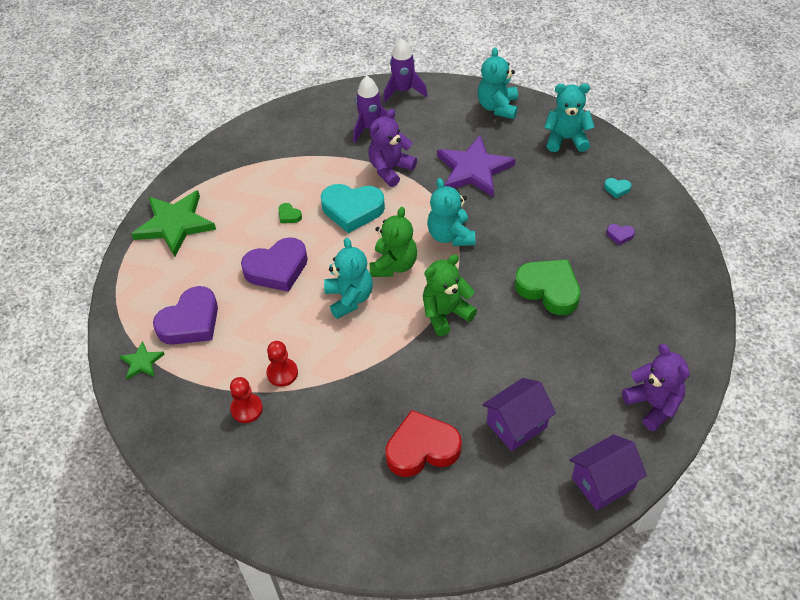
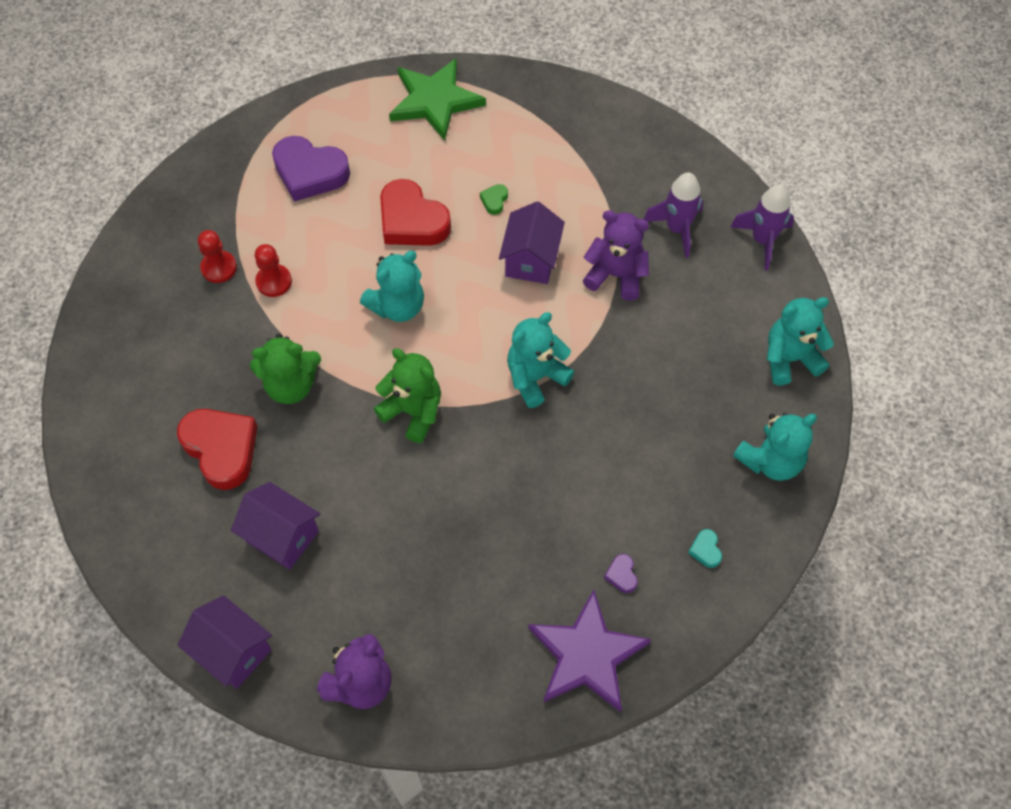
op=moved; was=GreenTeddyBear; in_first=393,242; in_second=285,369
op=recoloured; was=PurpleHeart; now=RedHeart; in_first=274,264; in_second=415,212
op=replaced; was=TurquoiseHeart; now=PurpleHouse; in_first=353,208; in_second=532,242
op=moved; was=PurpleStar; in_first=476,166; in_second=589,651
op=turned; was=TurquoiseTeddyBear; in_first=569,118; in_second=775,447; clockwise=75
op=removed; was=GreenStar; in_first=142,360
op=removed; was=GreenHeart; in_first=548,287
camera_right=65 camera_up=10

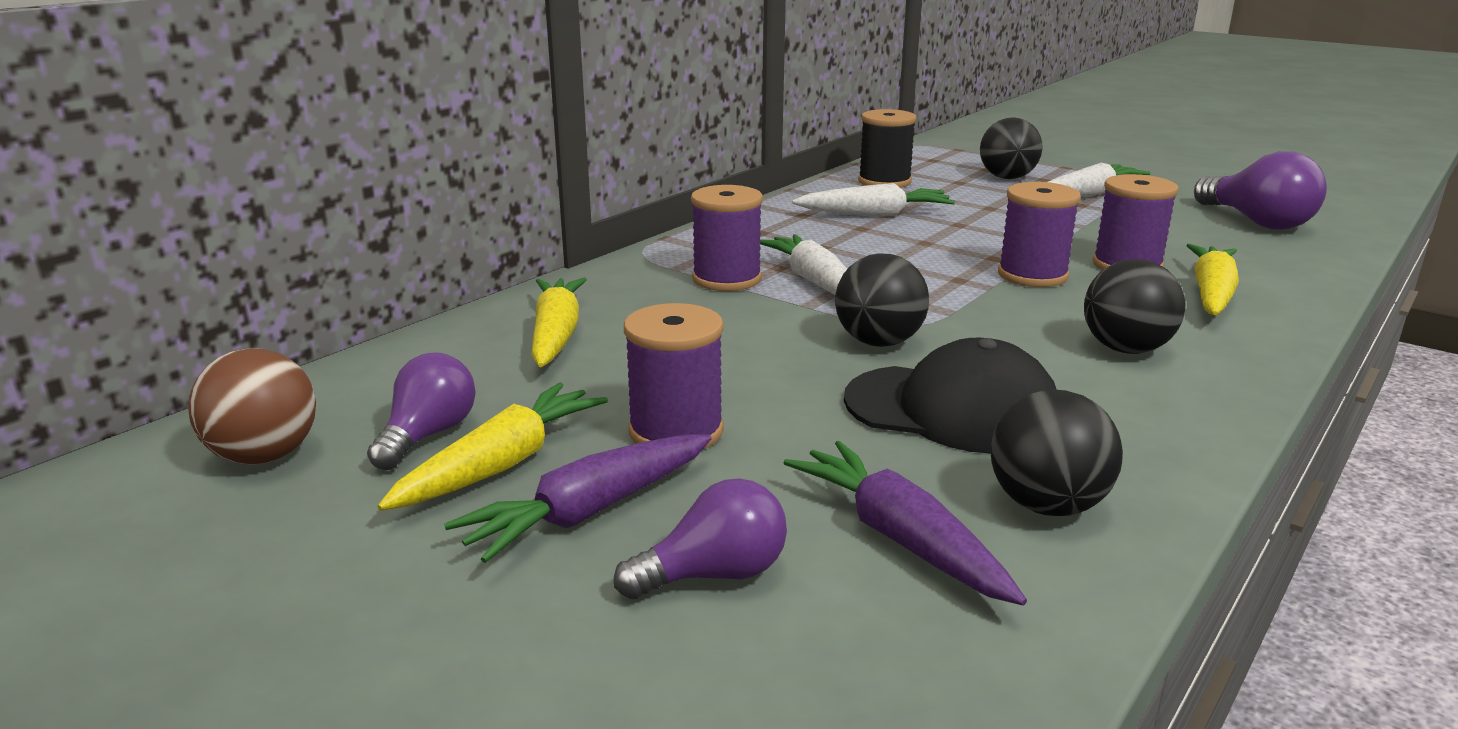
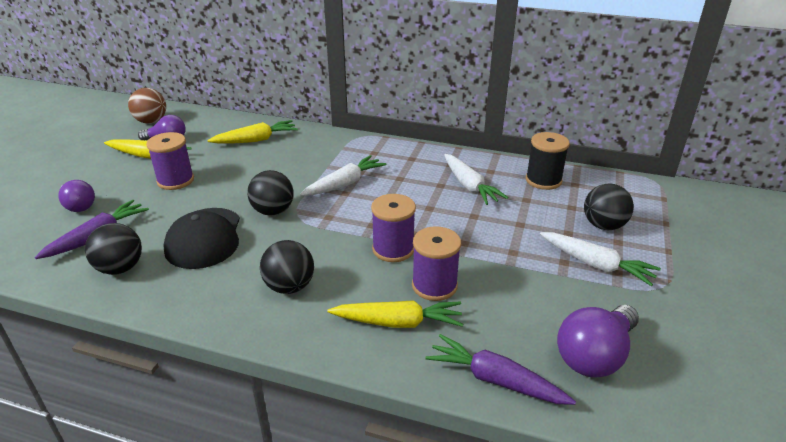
op=moved; was=PurpleCarrot; in_first=578,498; in_second=500,369
op=removed; was=PurpleSpool; in_first=727,238
camera_right=70 camera_up=10

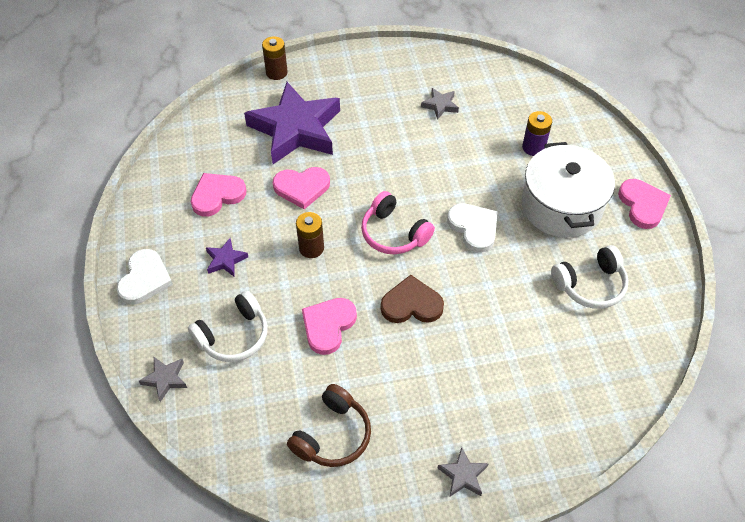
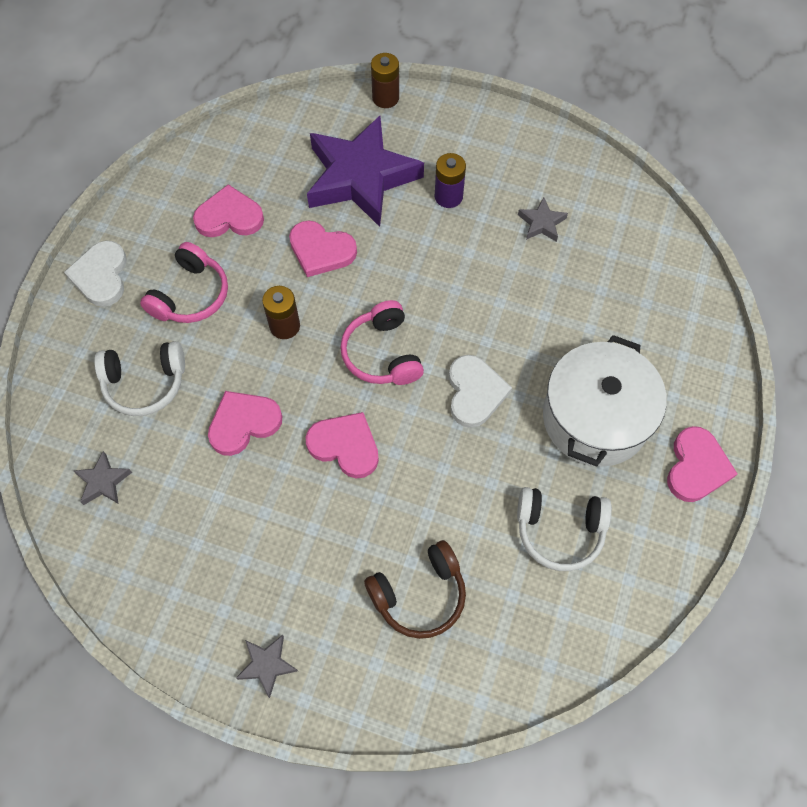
op=turned; was=WhiteHeart; in_first=145,276; in_second=95,274; clockwise=135
op=moved; was=GreyStar; in_first=163,379; in_second=103,478
op=replaced; was=PurpleStar; now=PinkHeadphones; in_first=227,257; in_second=184,282
op=recoloured; was=BrownHeart; now=PinkHeart; in_first=412,299; in_second=342,445
op=moved; was=BrownHeadphones; in_first=329,425; in_second=415,589
op=moved; was=PurpleBattery; in_first=537,133; in_second=450,180
camera_right=30 camera_up=10

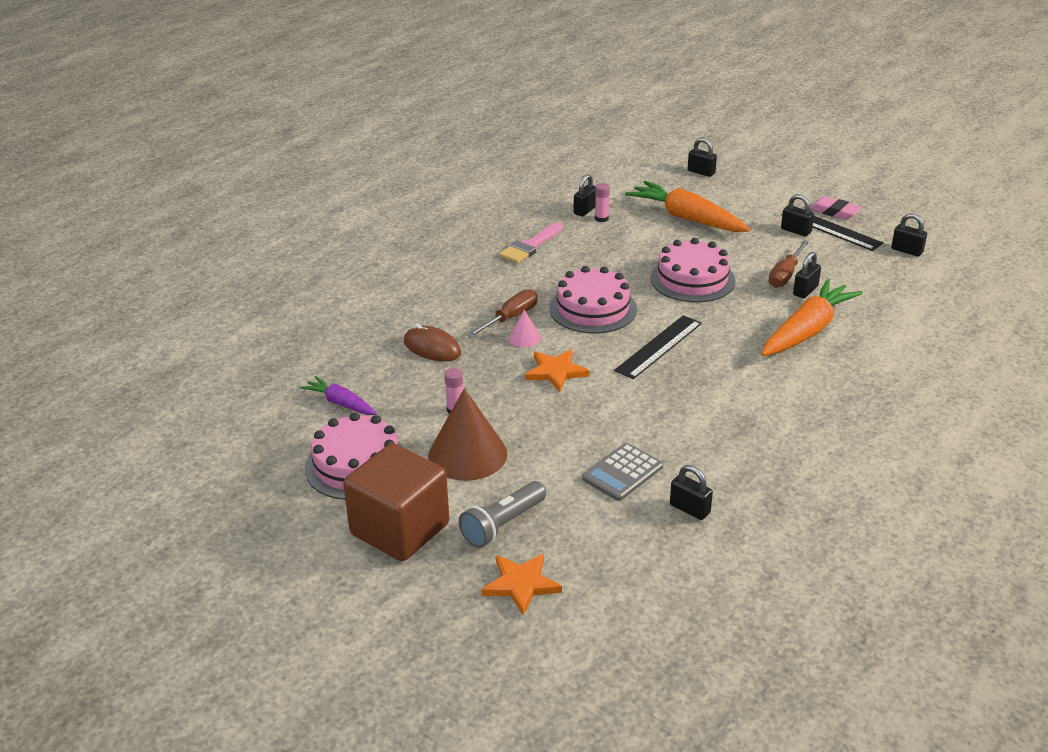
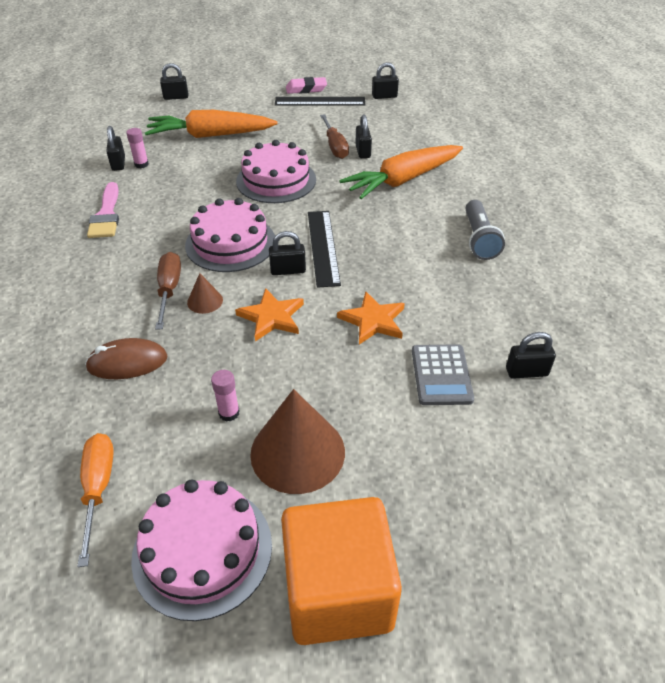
op=replaced; was=PurpleCarrot; now=OrangeScrewdriver; in_first=338,395; in_second=95,500
op=recoloured; was=PinkCone; now=BrownCone; in_first=525,328; in_second=205,293
op=moved; was=BlackPadlock; in_first=797,215; in_second=287,253
op=recoloured; was=BrownCube; now=OrangeCube; in_first=396,502; in_second=341,571
op=moved; was=OrangeStar; in_first=521,584; in_second=371,318
op=turned; was=OrangeCarrot; in_first=812,317; in_second=401,172; clockwise=-120
op=moved; was=GreyFlashlight; in_first=502,514; in_second=485,230
camera_right=-45 camera_up=10

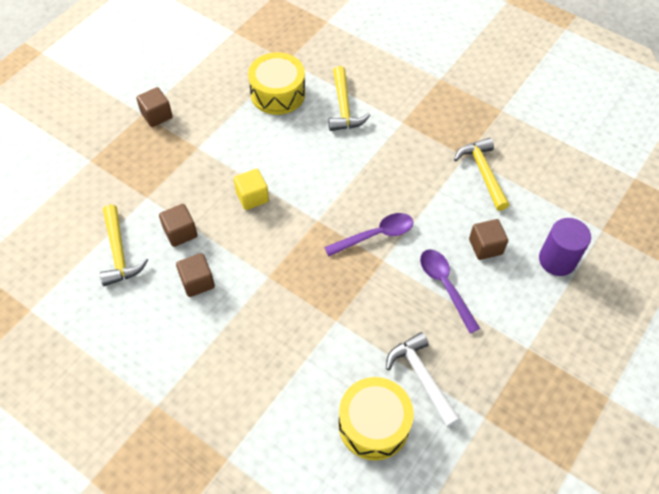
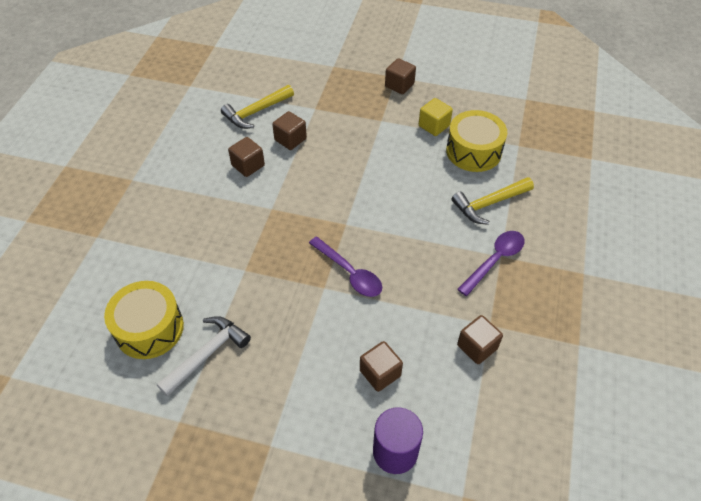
op=moved; was=YellowCube; in_first=251,189; in_second=436,117
op=moved; was=PurpleSpoon; in_first=450,291; in_second=491,263
op=replaced; was=YellowHammer; now=BrownCube; in_first=481,174; in_second=480,339
camera_right=70 camera_up=-5

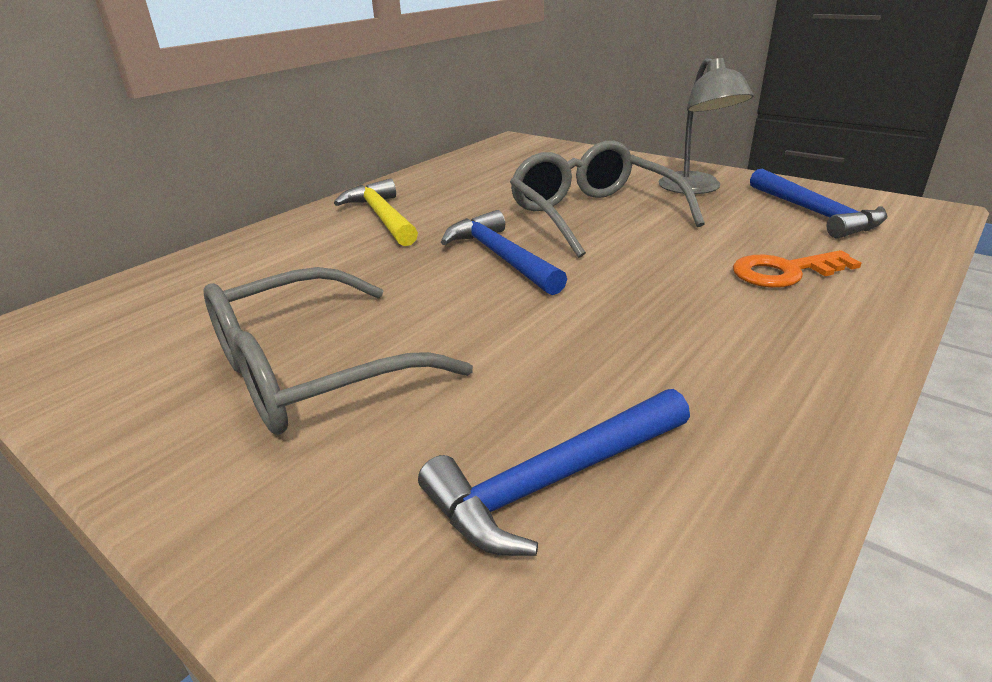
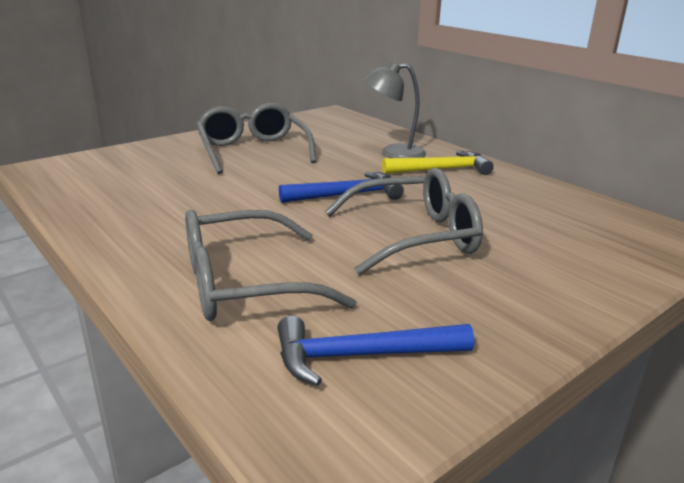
op=replaced; was=OrangeKey; now=GreyGlasses; in_first=797,269; in_second=271,265
op=moved; was=GreyLamp; in_first=706,126; in_second=394,109
op=removed; was=BlueHammer; in_first=554,472
camera_right=100 camera_up=-5

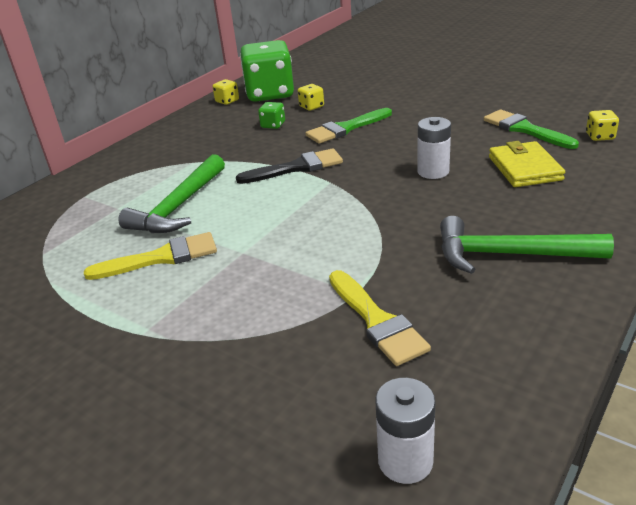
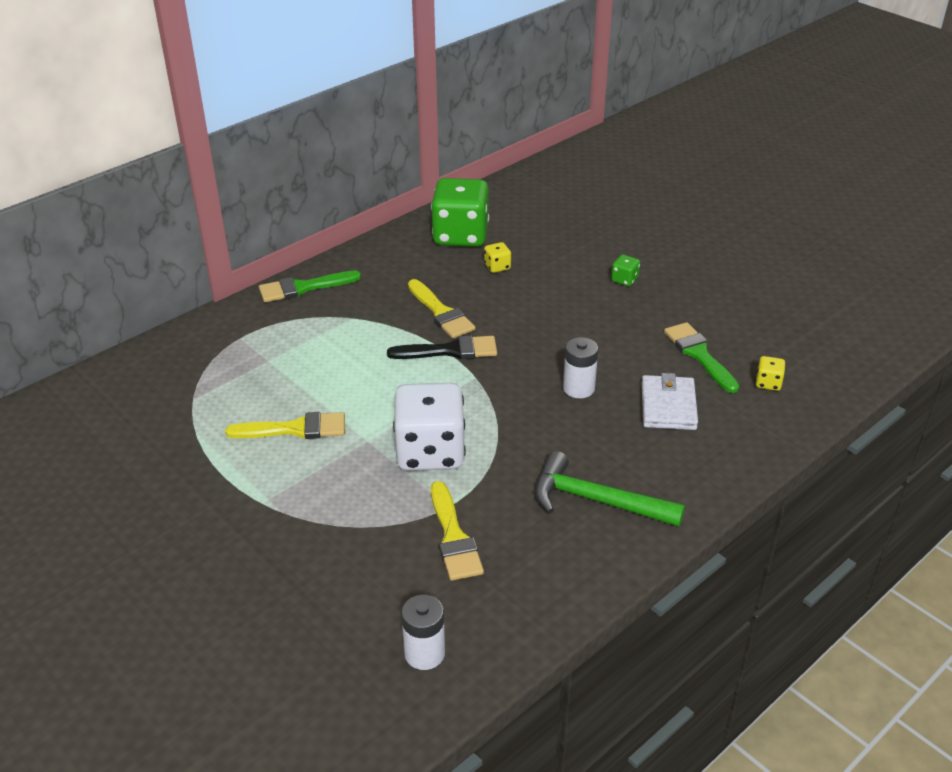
op=moved; was=GreenBrush; in_first=348,126; in_second=310,286
op=added; now=WhiteDice; in_second=429,427
op=added; now=YellowBrush; in_second=441,308
op=moved; was=GreenDice; in_first=271,115; in_second=625,270
op=recoloured; was=YellowWallet; now=WhiteWallet; in_first=527,164; in_second=670,401
op=removed; was=GreenHammer; in_first=171,193
op=removed; was=YellowDice; in_first=225,92
camera_right=10 camera_up=5

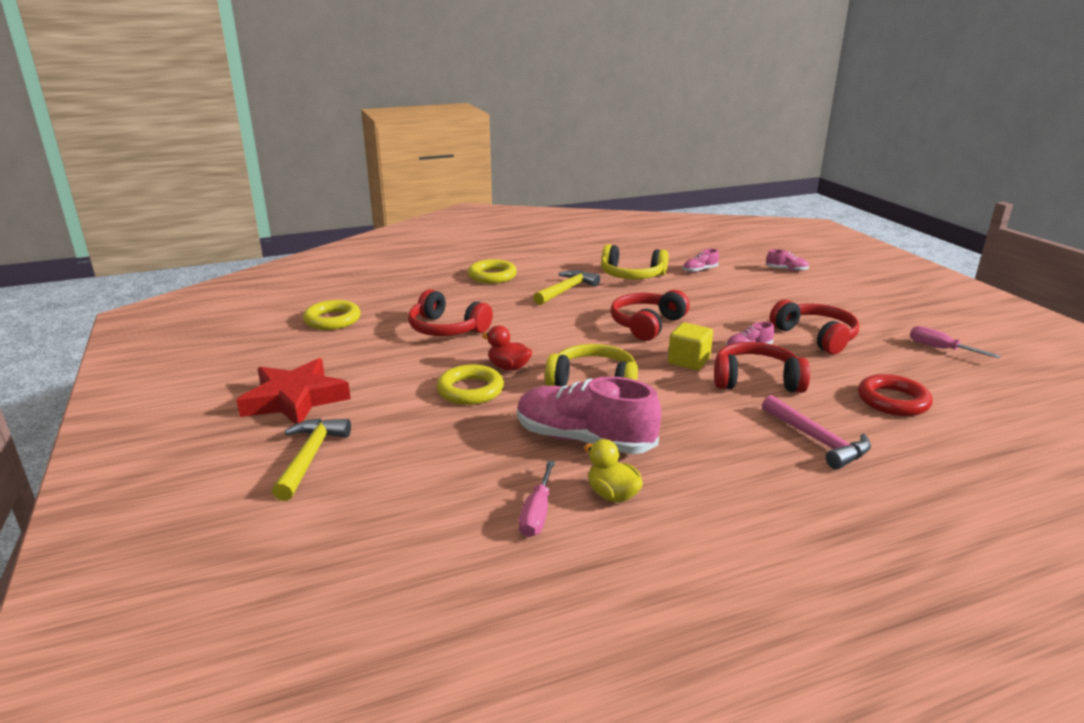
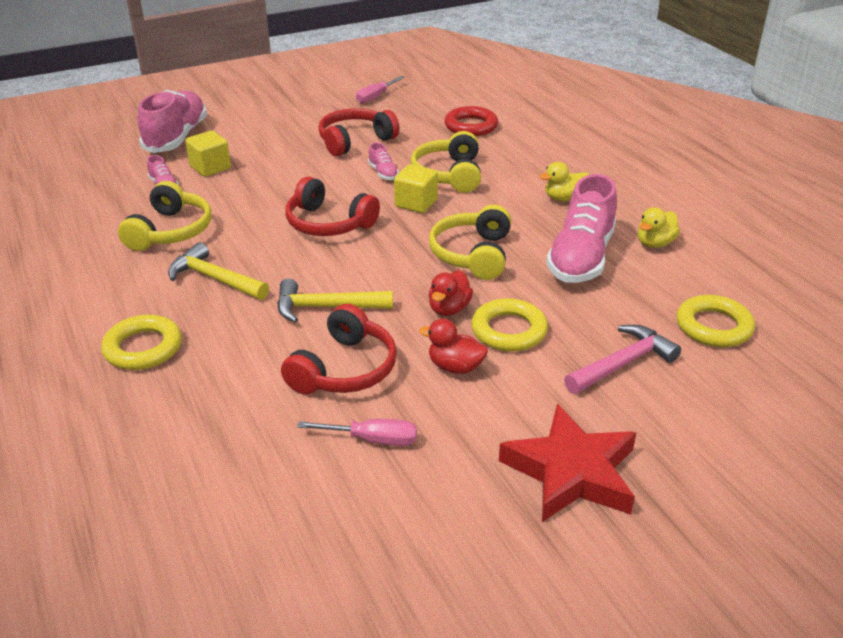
op=resized; was=PinkShoe; in_first=787,260; in_second=172,121; ratio=2.31
op=added; now=YellowCube; in_second=208,154
op=moved; was=YellowHammer; in_first=311,459; in_second=335,301
op=moved; was=PinkScrewdriver; in_first=537,498; in_second=357,432
op=recoloured; was=RedHeadphones; now=YellowHeadphones; in_first=762,367; in_second=446,162
op=added; now=RedDuck; in_second=453,346
op=added; now=YellowDuck; in_second=564,181
op=moved; was=PinkHammer; in_first=816,432; in_second=622,359
op=moved; was=YellowRing; in_first=332,315; in_second=716,321
camera_right=-95 camera_up=10

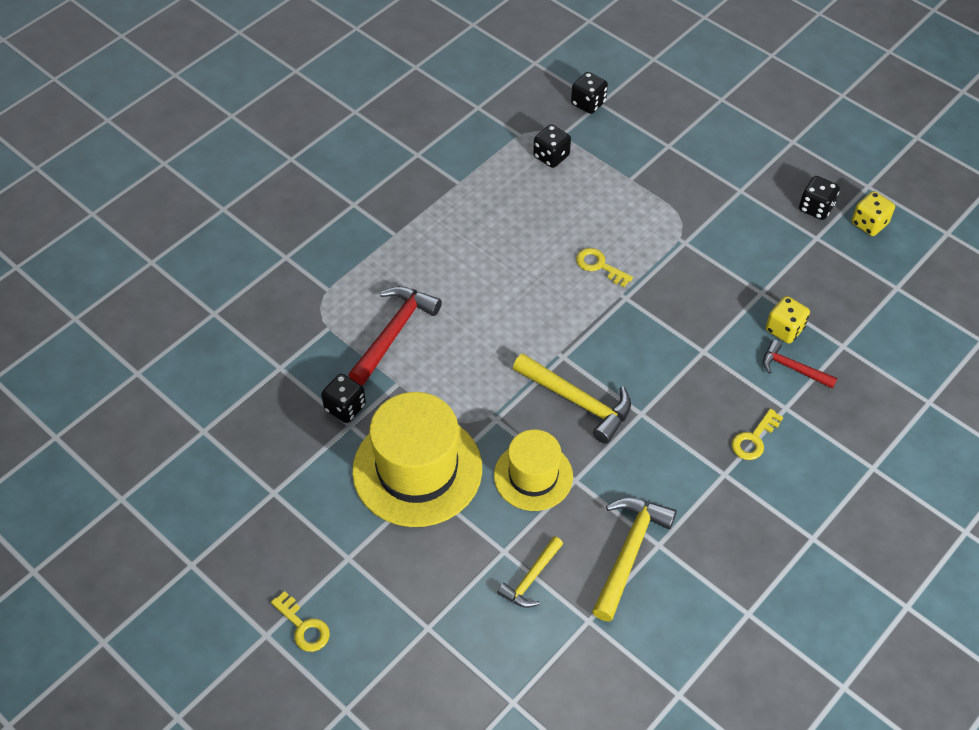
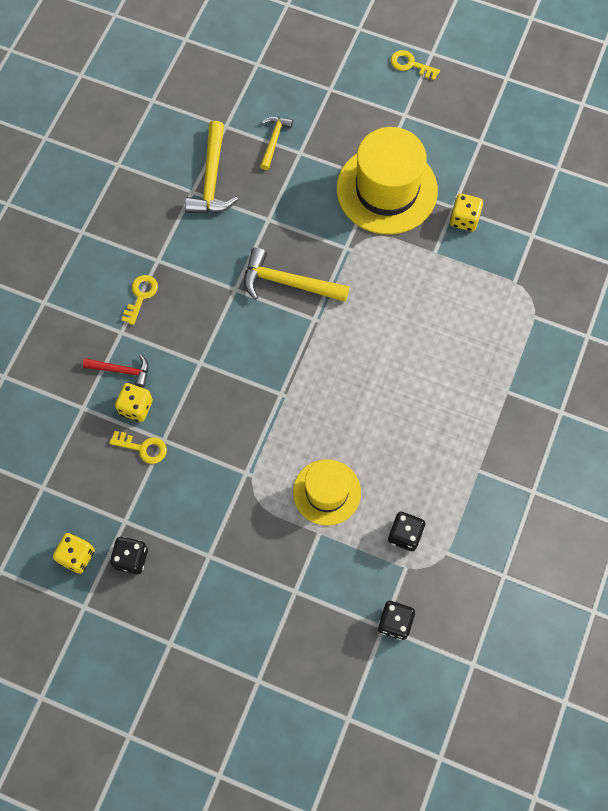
op=moved; was=YellowKey; in_first=604,267; in_second=138,447
op=moved; was=YellowHat; in_first=533,470; in_second=327,492
op=recoloured; was=BlackDice; now=YellowDice; in_first=343,398; in_second=466,212
op=removed; was=RedHammer; in_first=395,335
camera_right=160 camera_up=15

